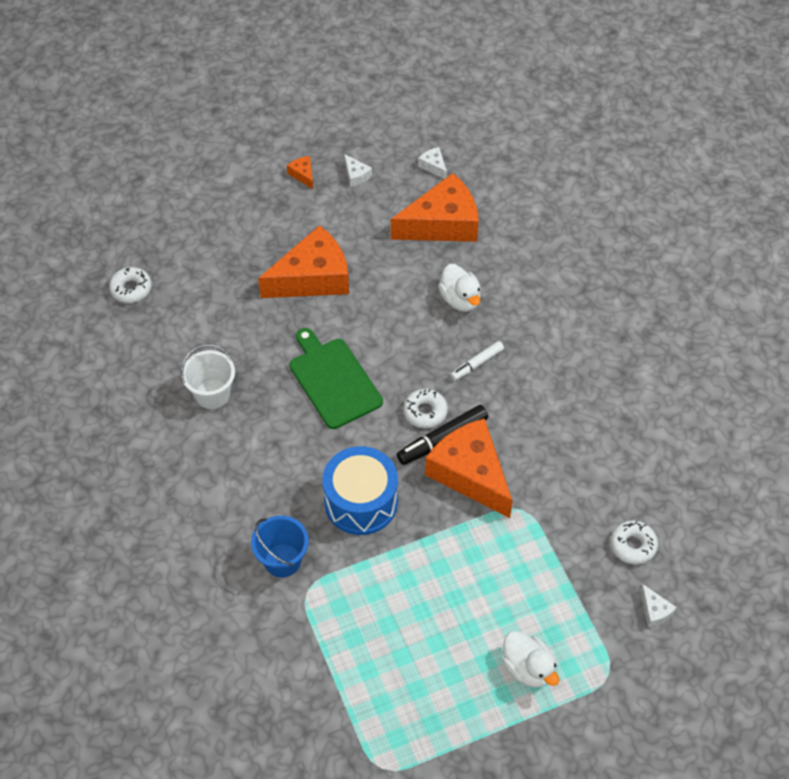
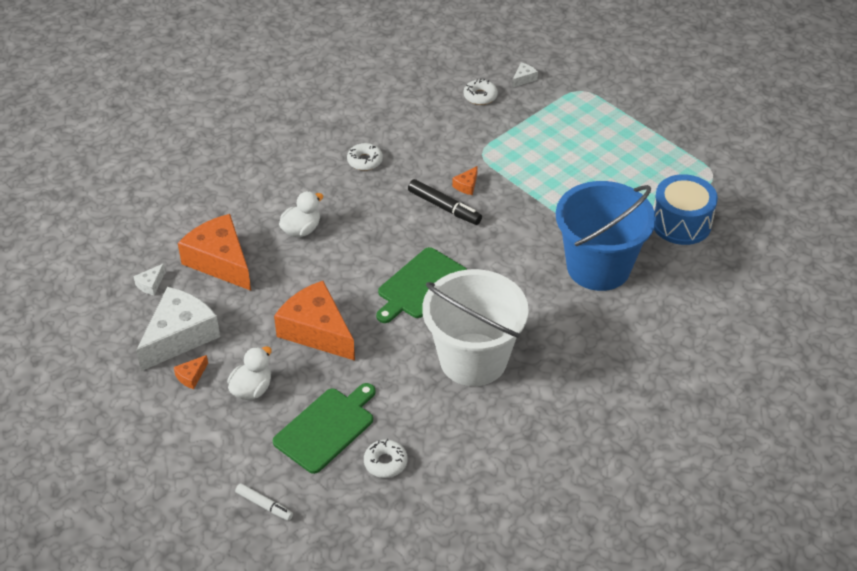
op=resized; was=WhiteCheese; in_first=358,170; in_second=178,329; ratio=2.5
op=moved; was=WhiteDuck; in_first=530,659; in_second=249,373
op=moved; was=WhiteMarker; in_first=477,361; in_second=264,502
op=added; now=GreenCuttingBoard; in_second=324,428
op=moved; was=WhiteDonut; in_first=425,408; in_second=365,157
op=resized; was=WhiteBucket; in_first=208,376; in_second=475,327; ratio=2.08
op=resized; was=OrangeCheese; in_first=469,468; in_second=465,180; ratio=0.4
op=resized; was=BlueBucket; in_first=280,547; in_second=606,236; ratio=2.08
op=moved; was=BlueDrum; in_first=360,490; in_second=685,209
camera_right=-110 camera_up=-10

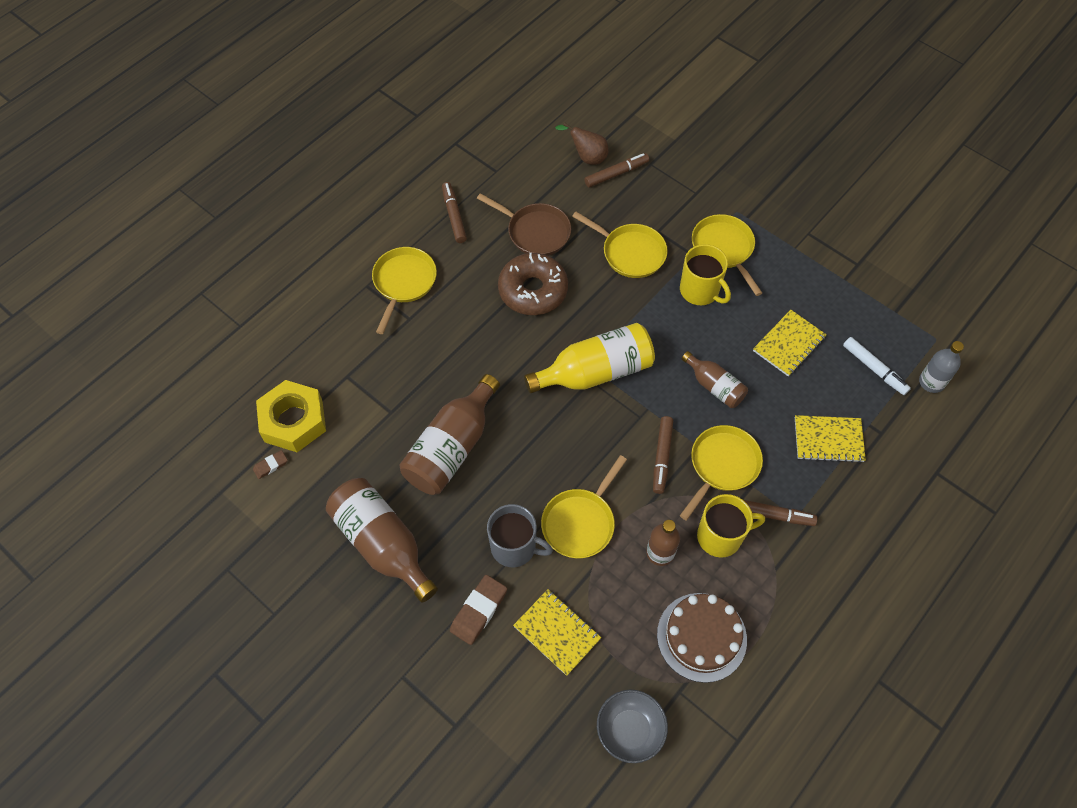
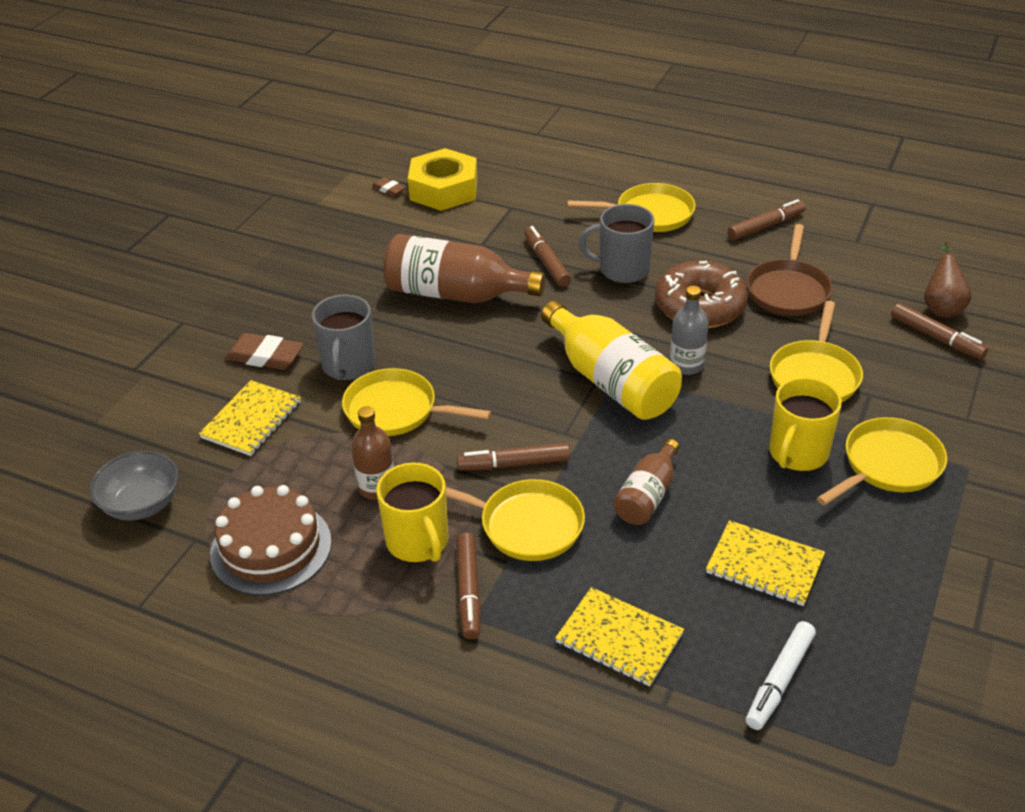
op=added; now=BrownMarker; in_second=547,256
op=turned; was=YellowNotebook; in_first=830,439; in_second=619,637; clockwise=-45
op=added; now=GreyMug; in_second=616,243
op=moved; was=GreyBottle; in_first=941,367; in_second=689,330
op=removed; was=BrownBottle; in_first=382,540
camera_right=75 camera_up=-20

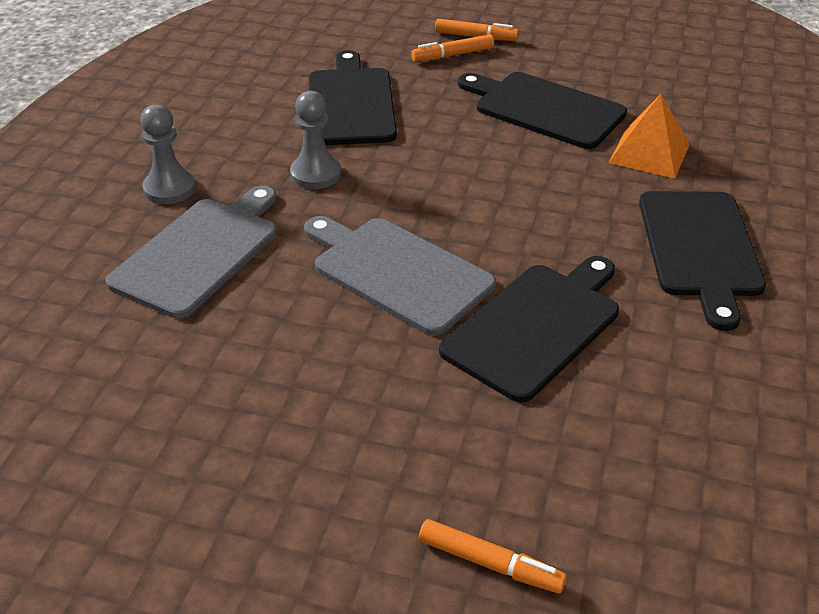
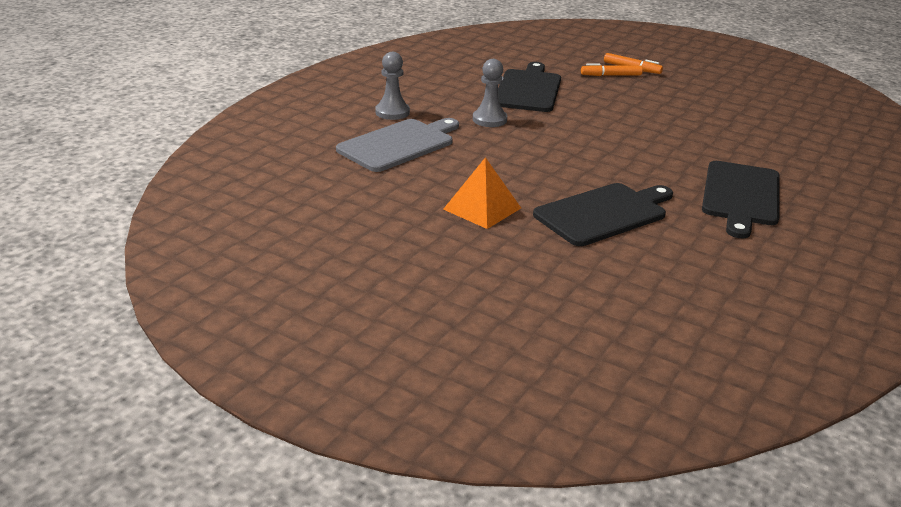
op=moved; was=OrangePyramid; in_first=649,136; in_second=482,193
op=removed; was=GreyCuttingBoard; in_first=400,276
op=removed; was=OrangeMarker; in_first=493,556
op=removed; was=BlackCuttingBoard; in_first=542,110
camera_right=15 camera_up=-10

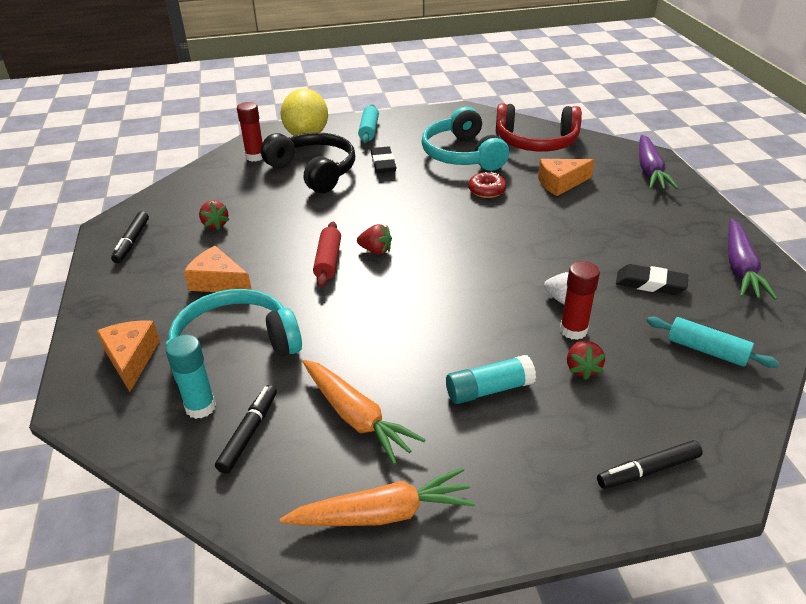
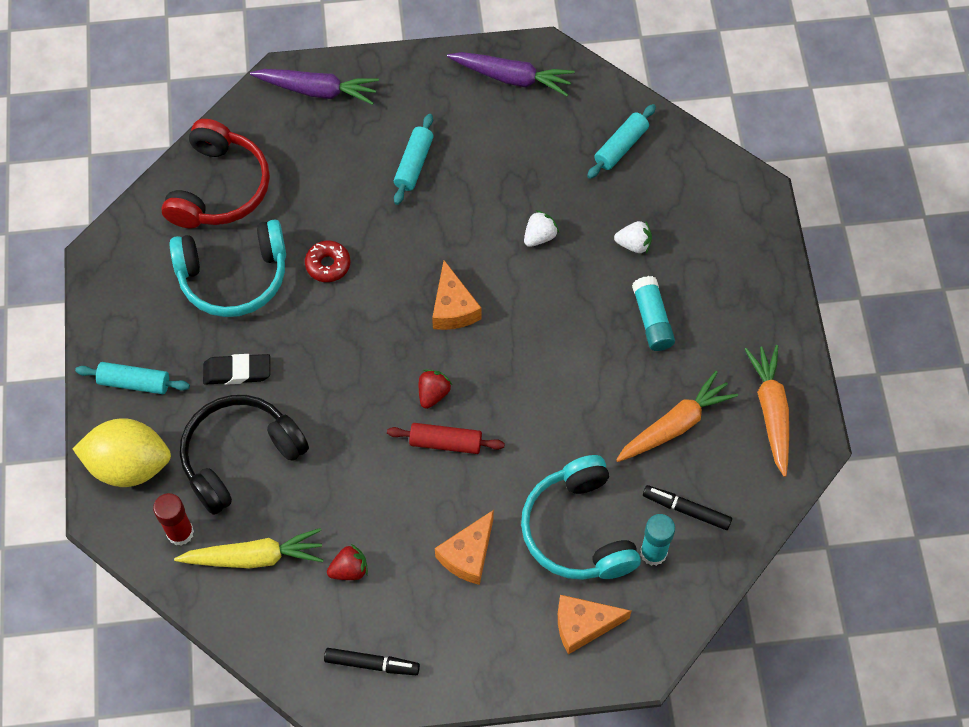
op=added; now=YellowCarrot; in_second=248,548
op=added; now=TurquoiseRollingPin; in_second=414,159
op=moved; was=OrangeCheese; in_first=566,177; in_second=457,295
op=recoloured; was=RedStrawberry; now=WhiteStrawberry; in_first=586,360; in_second=633,237
op=removed; was=RedGlueStick; in_first=580,300
op=removed; was=BlackMarker; in_first=650,464
op=removed; was=BlackEraser; in_first=652,279
camera_right=-85 camera_up=25

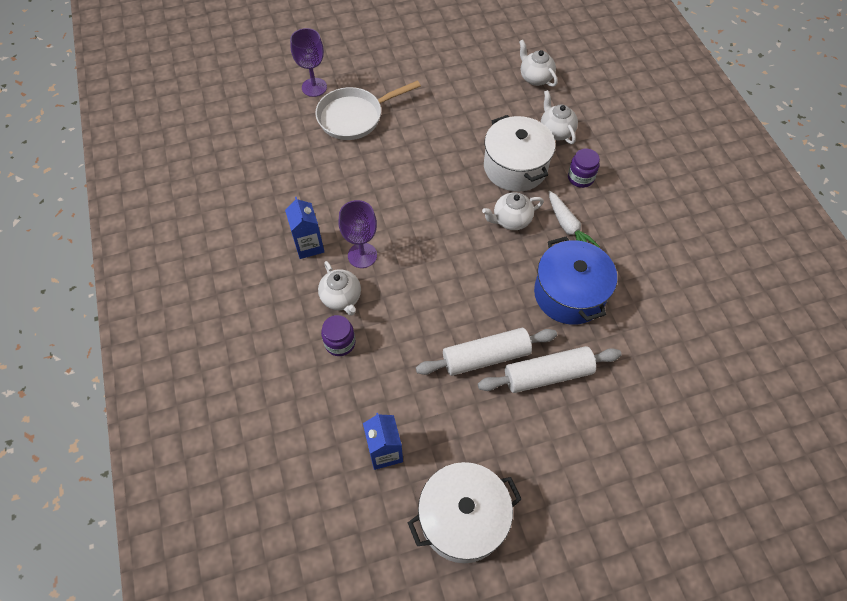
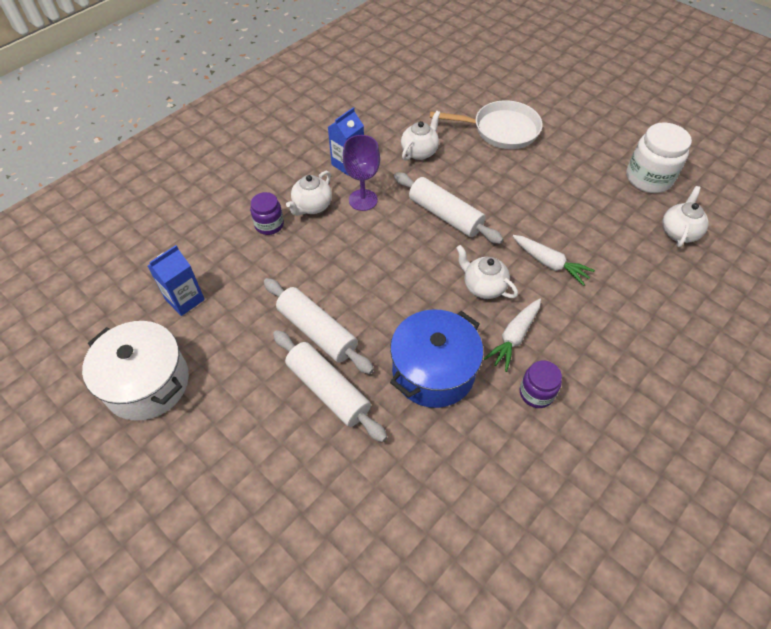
op=added; now=WhiteRollingPin; in_second=449,208
op=moved; was=WhiteTeapot; in_first=559,117; in_second=420,136
op=turned; was=WhitePan; in_first=368,110; in_second=486,124; clockwise=150
op=replaced; was=WhitePot; now=WhiteCarrot; in_first=519,153; in_second=554,260
op=moved; was=PurpleJar; in_first=584,168; in_second=541,384
op=added; now=WhiteJar; in_second=659,157
op=removed; was=PurpleGoblet; in_first=308,62
camera_right=60 camera_up=-5

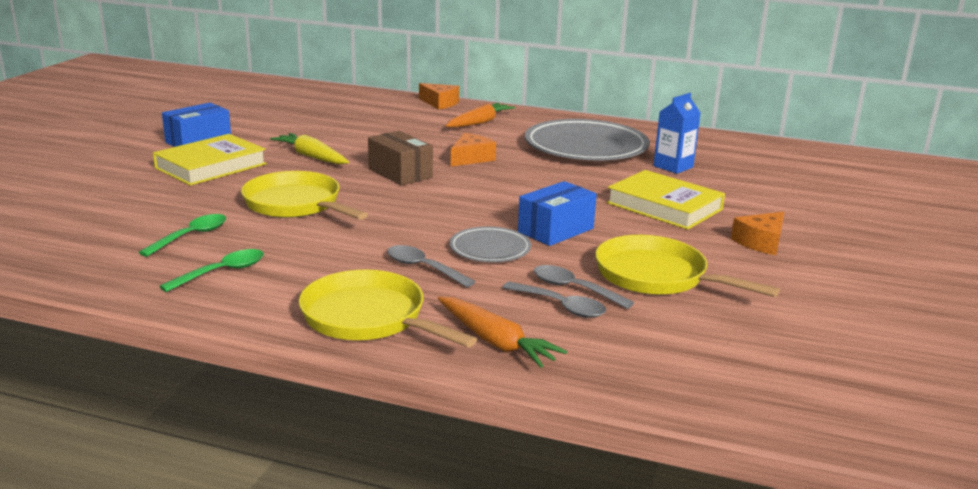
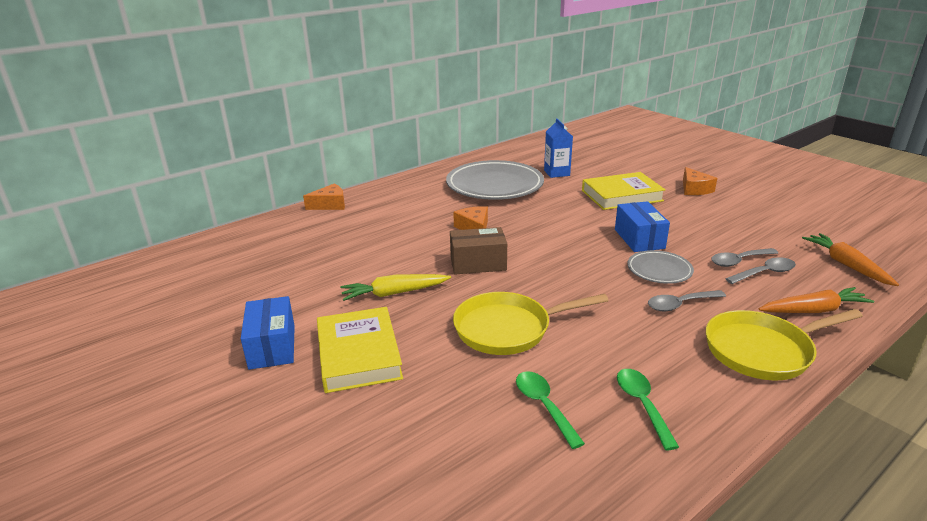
op=moved; was=OrangeCarrot; in_first=480,115; in_second=850,259
op=removed; was=YellowPan; in_first=687,266
camera_right=-55 camera_up=5

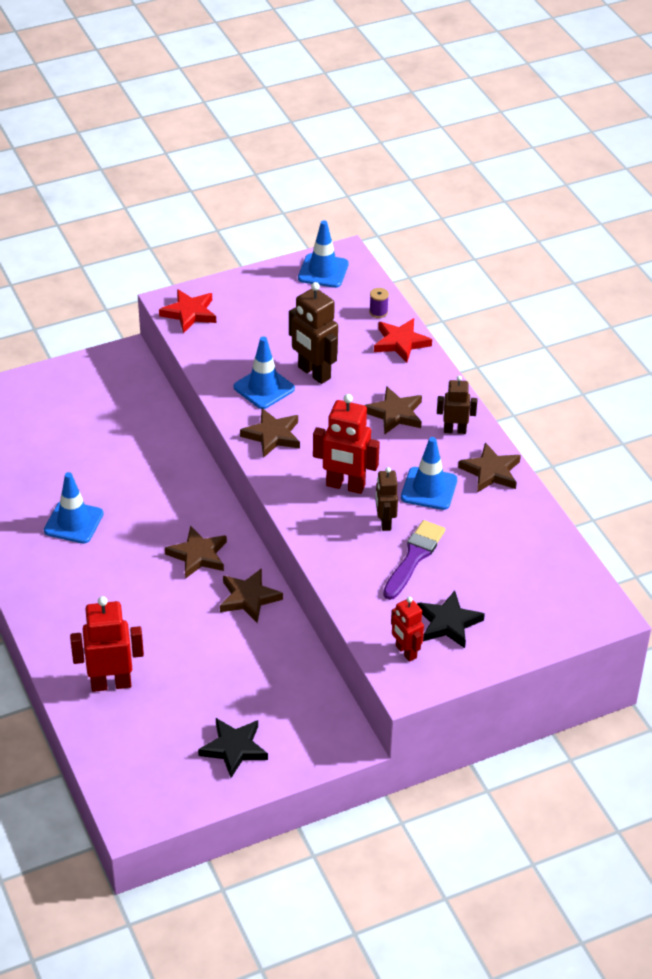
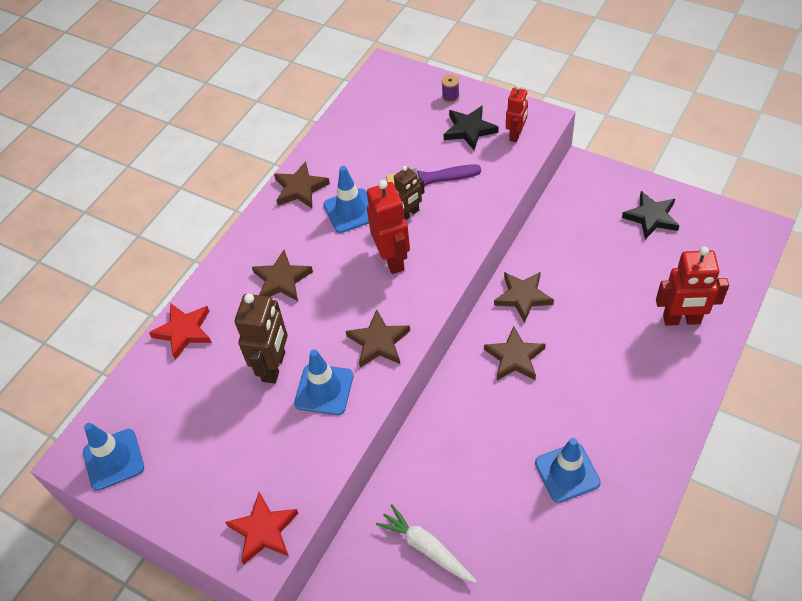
op=added; now=WhiteCarrot; in_second=426,543
op=moved; was=PurpleSpool; in_first=379,303; in_second=450,88
op=turned; was=RedRobot; in_first=107,644; in_second=692,286; clockwise=-45
op=removed; was=BrownRobot; in_first=457,405
camera_right=-120 camera_up=10

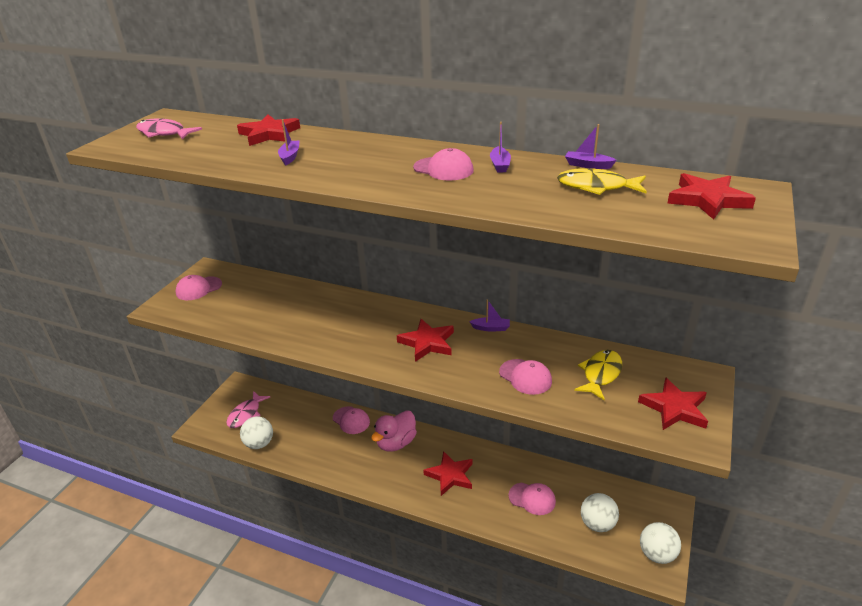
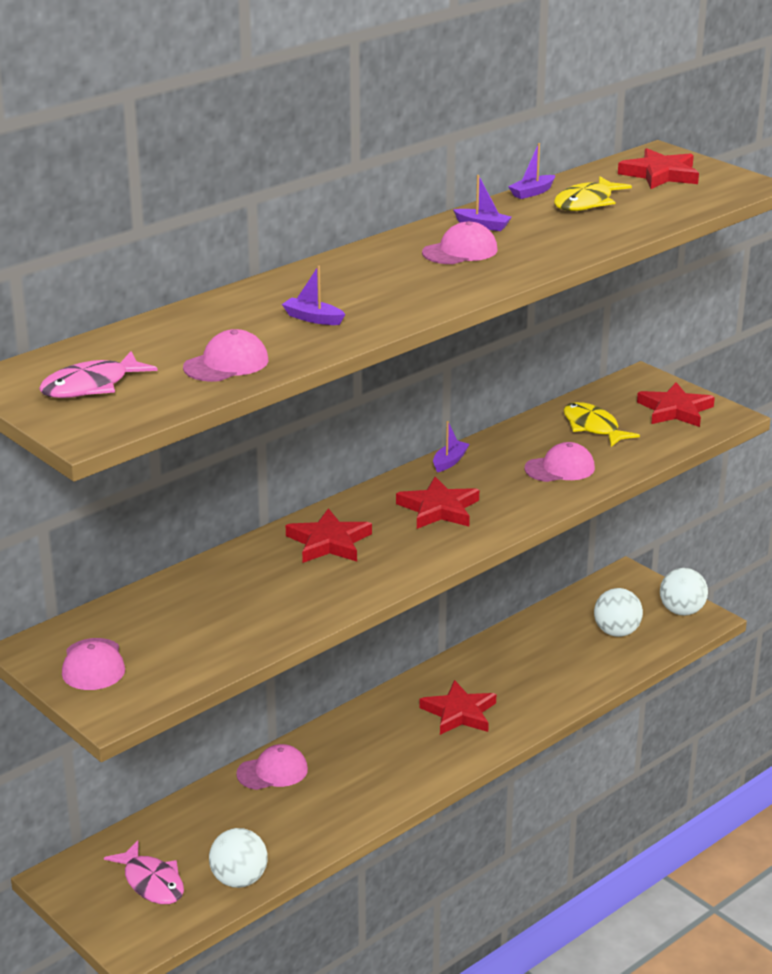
op=moved; was=PinkCap; in_first=532,499; in_second=225,355
op=moved; was=RedStar; in_first=268,130; in_second=329,535
op=removed; was=PinkDuck; in_first=394,431
camera_right=-65 camera_up=-5

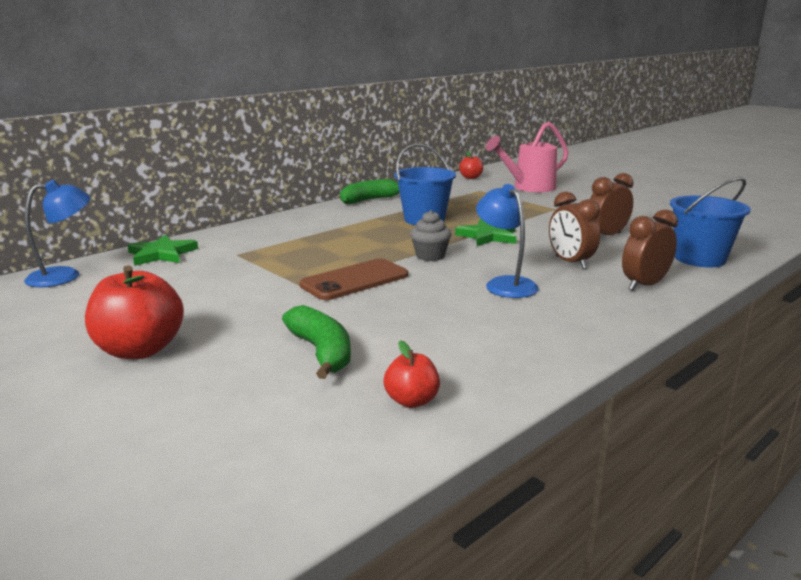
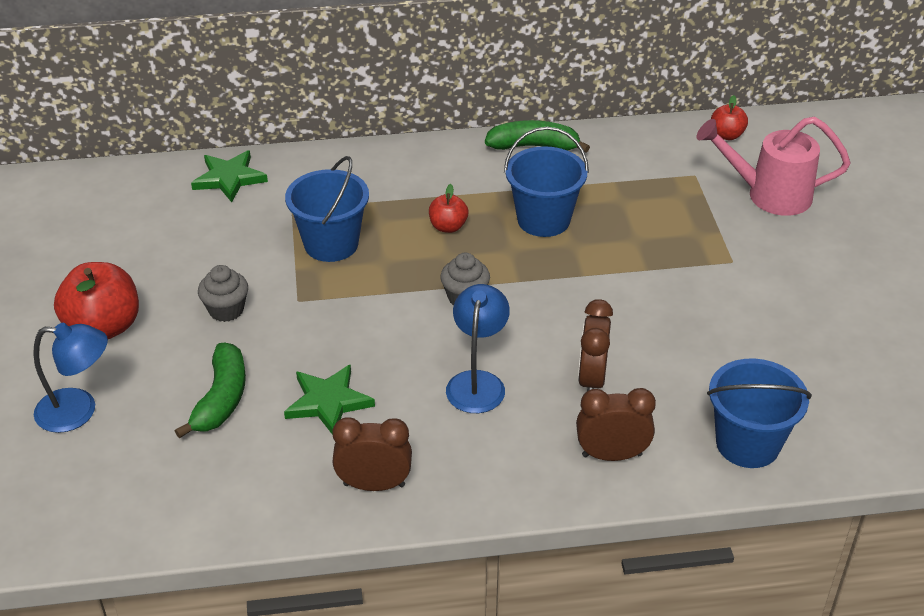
op=moved; was=BlueLamp; in_first=57,233; in_second=70,378
op=added; now=GreyCupcake; in_second=223,293
op=moved; was=GreenStar; in_first=486,232; in_second=329,399
op=added; now=BlueBucket; in_second=327,209
op=moved; was=BrownClock; in_first=612,204; in_second=372,454
op=moved; was=RedApple; in_first=411,374; in_second=448,208
op=removed; was=BrownPhone; in_first=353,279
camera_right=35 camera_up=20

